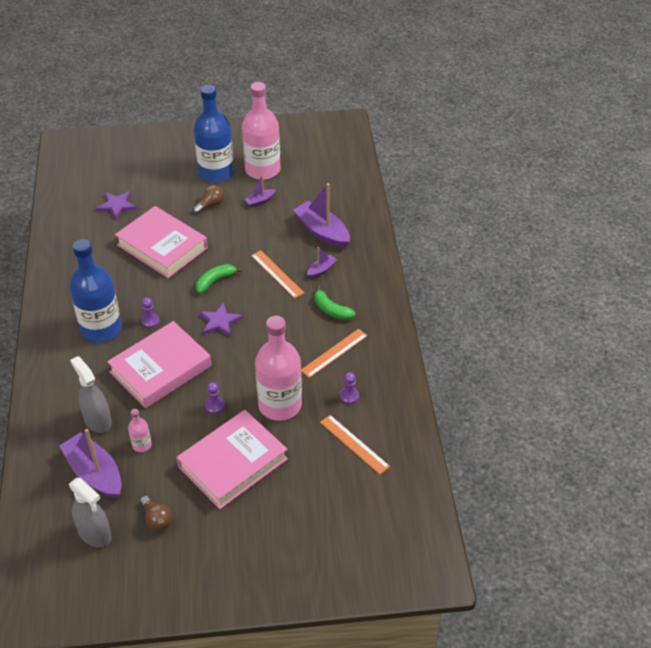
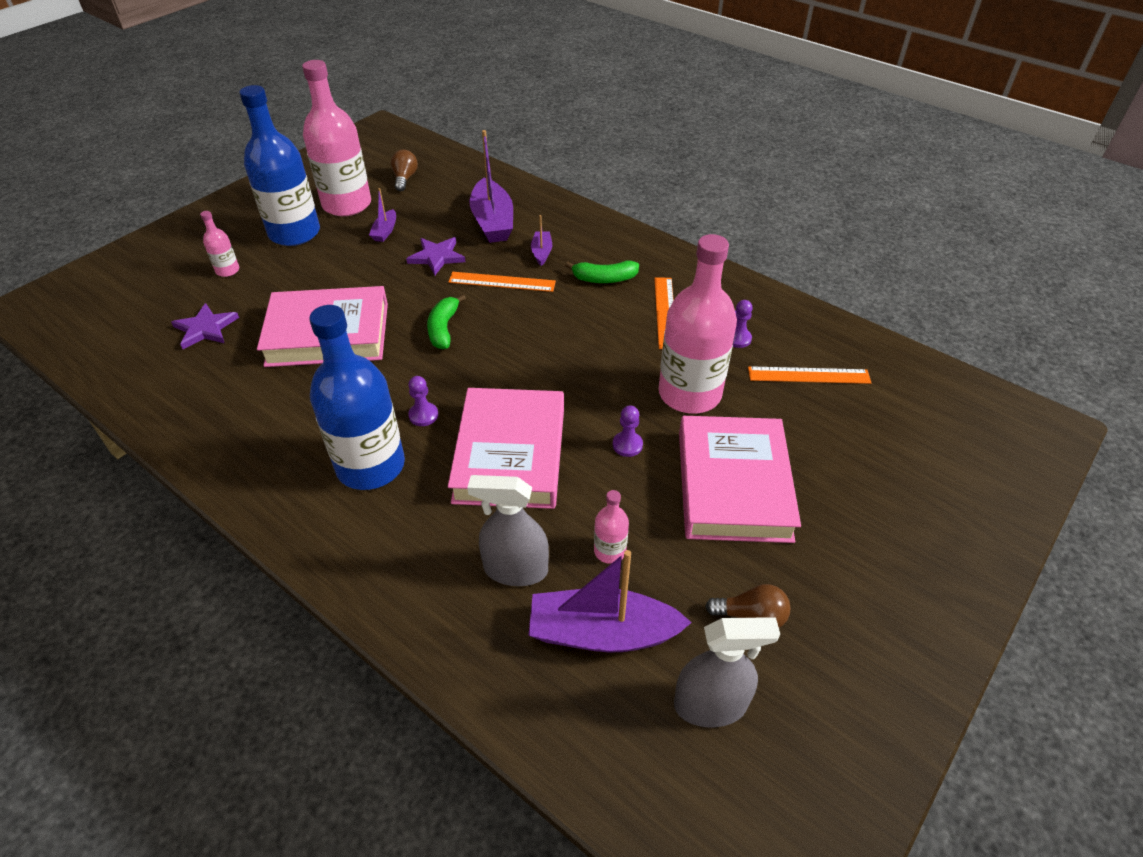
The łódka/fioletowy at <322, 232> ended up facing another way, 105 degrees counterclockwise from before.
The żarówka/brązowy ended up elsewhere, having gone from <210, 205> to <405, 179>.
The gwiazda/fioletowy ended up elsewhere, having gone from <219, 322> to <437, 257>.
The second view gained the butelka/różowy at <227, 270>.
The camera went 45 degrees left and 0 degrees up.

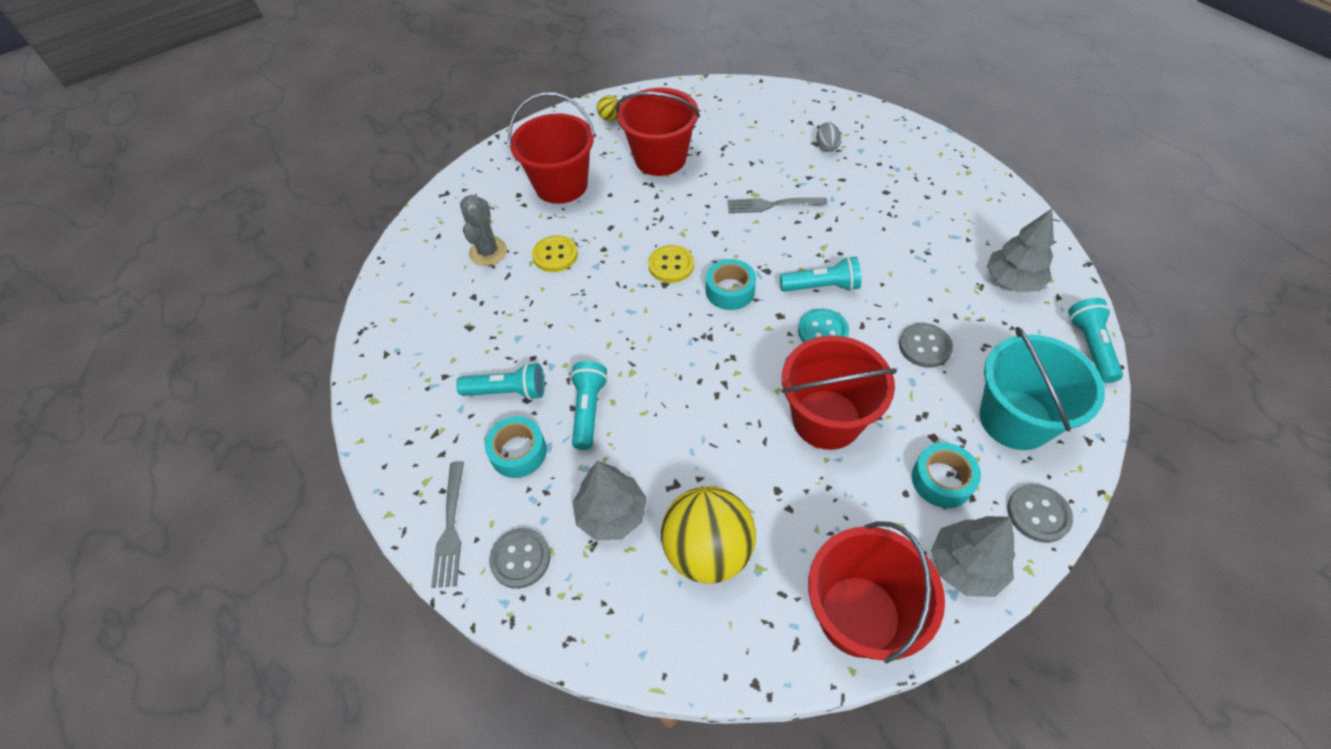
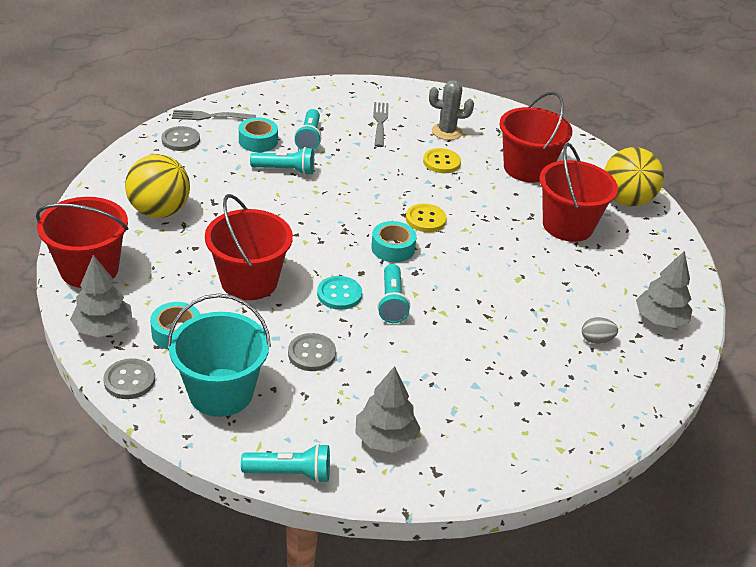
The size of the piłka/żółty at <610, 118> changed by a factor of 2.42.
The widelec/szary ended up elsewhere, having gone from <772, 205> to <380, 123>.
The drzewko/szary ended up elsewhere, having gone from <612, 514> to <660, 320>.
The camera went 85 degrees right and 15 degrees down.

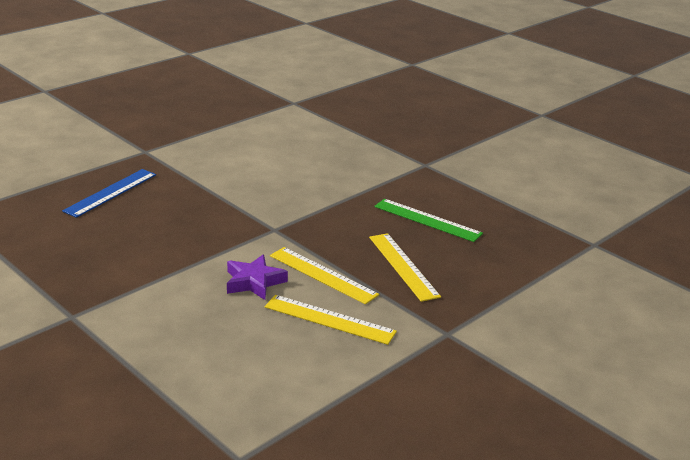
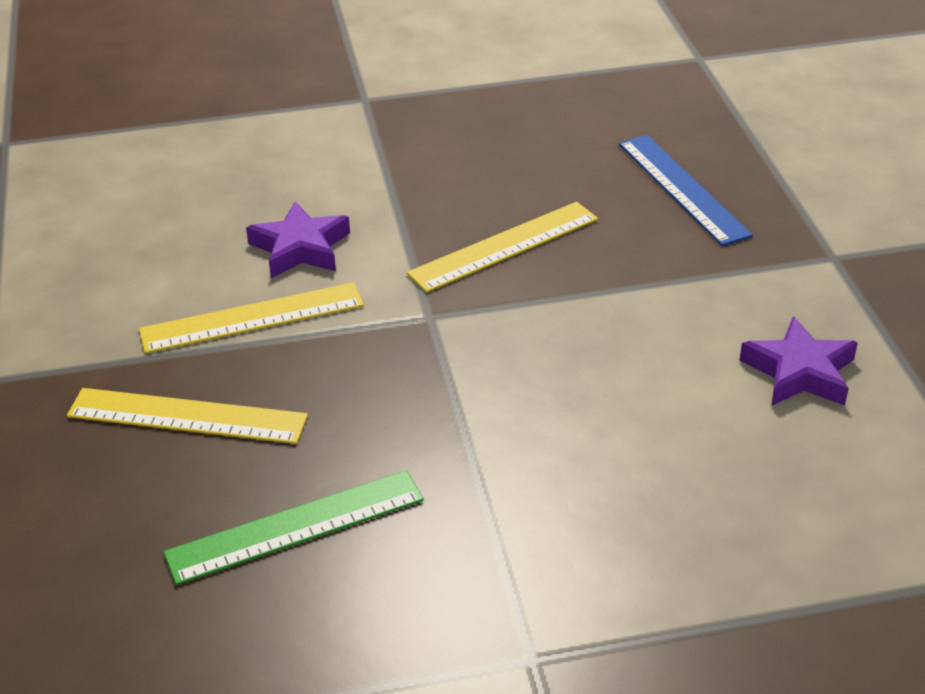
The linijka/żółty ended up elsewhere, having gone from <329, 319> to <504, 246>.
The second view gained the gwiazda/fioletowy at <799, 372>.
The camera went 125 degrees right and 10 degrees up.

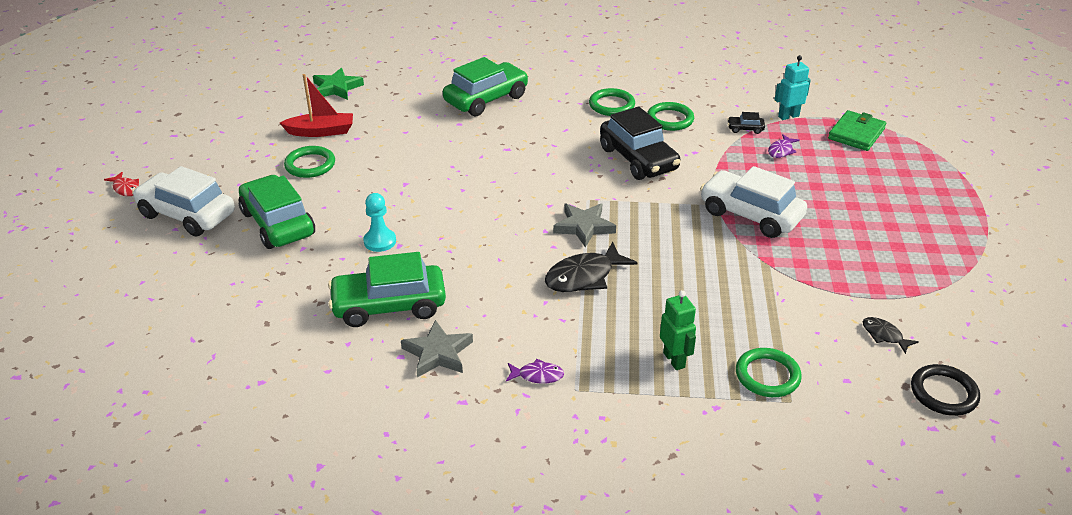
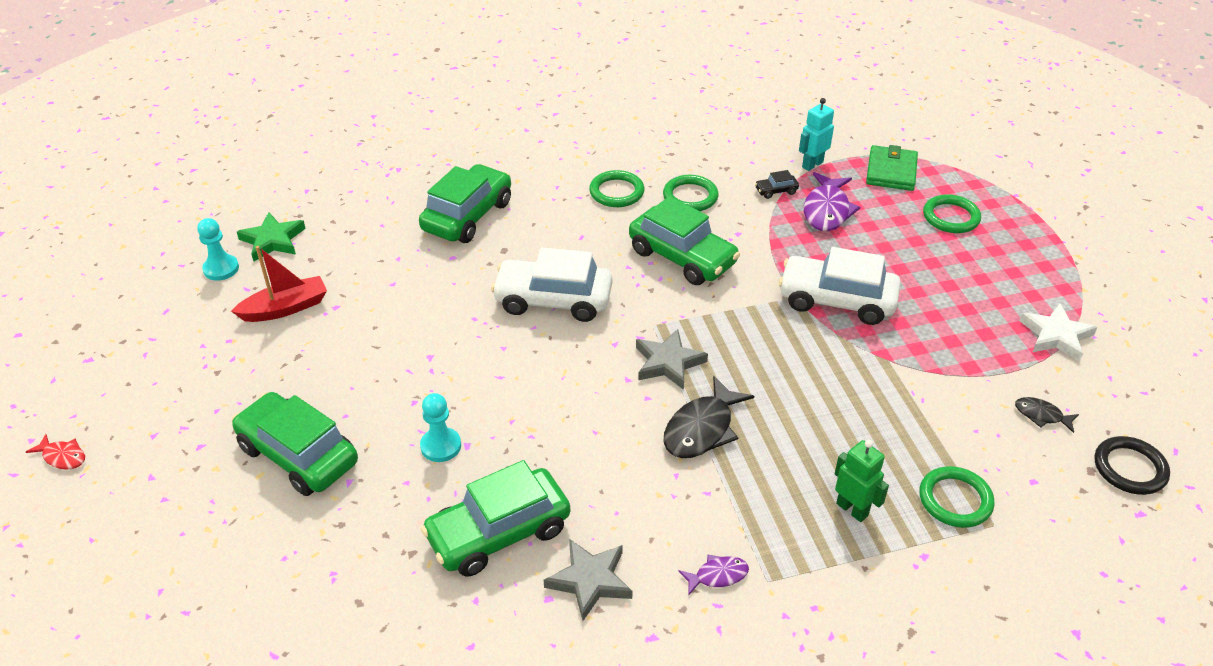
What was the samochód/czarny at <638, 159> turned into the samochód/zielony at <682, 257>.
The size of the ryba/fioletowy at <781, 150> changed by a factor of 1.87.
The pierścień/zielony ended up elsewhere, having gone from <310, 165> to <951, 217>.
The samochód/biały ended up elsewhere, having gone from <187, 214> to <553, 300>.
The second view gained the pionek/turkusowy at <221, 269>.
The second view gained the gwiazda/biały at <1056, 336>.
The camera went 20 degrees left and 5 degrees up.

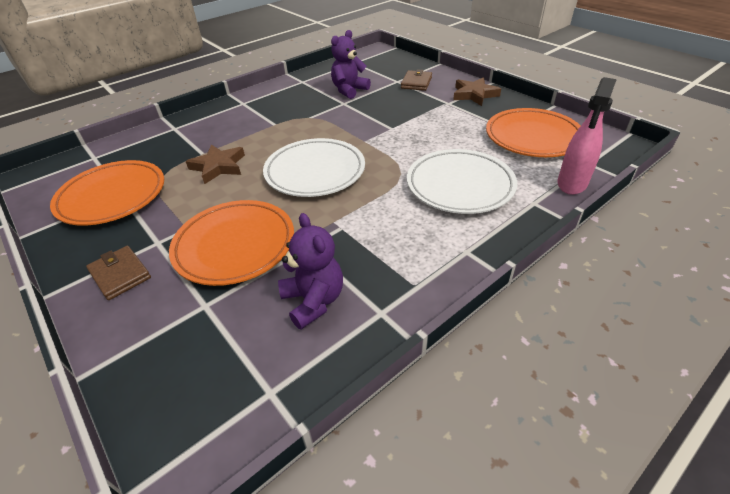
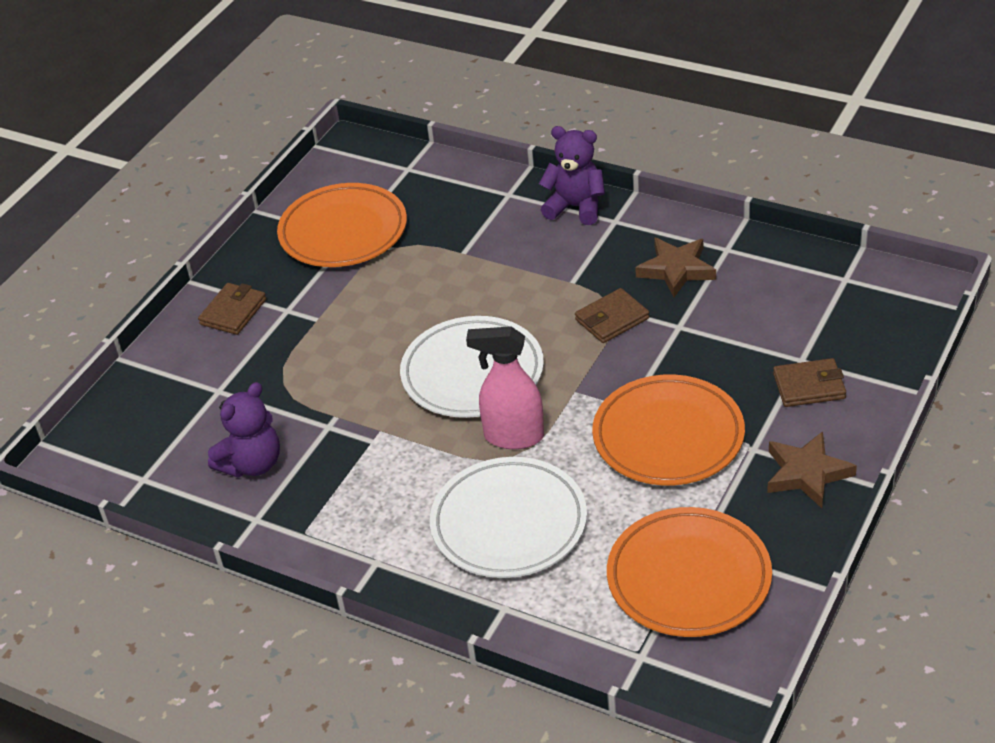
The miś/fioletowy ended up elsewhere, having gone from <349, 90> to <575, 207>.
The spryskiwacz/różowy ended up elsewhere, having gone from <572, 184> to <513, 436>.
The gwiazda/brązowy ended up elsewhere, having gone from <218, 167> to <676, 270>.
The talerz/pomarańczowy ended up elsewhere, having gone from <235, 245> to <668, 436>.
The second view gained the portfel/brązowy at <612, 319>.
The camera went 70 degrees right and 0 degrees up.

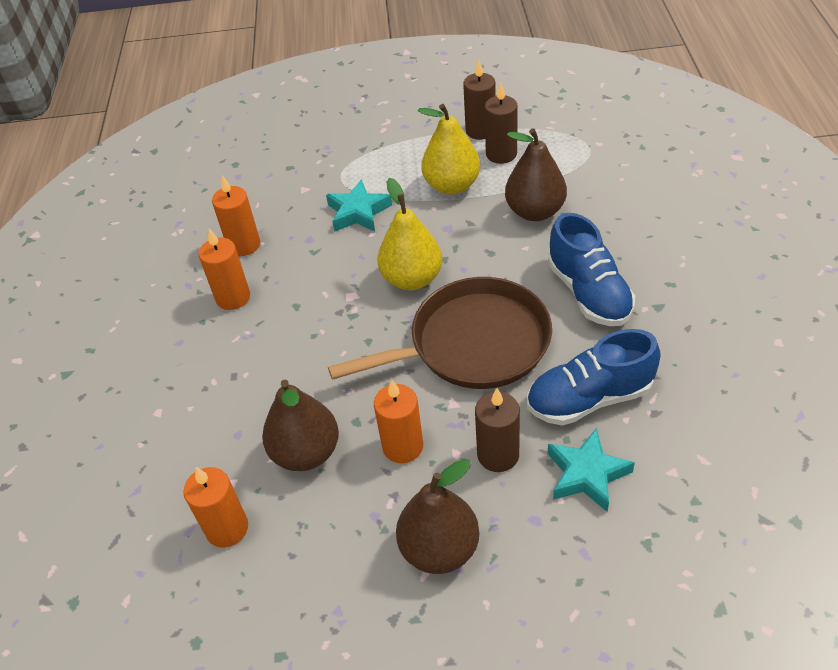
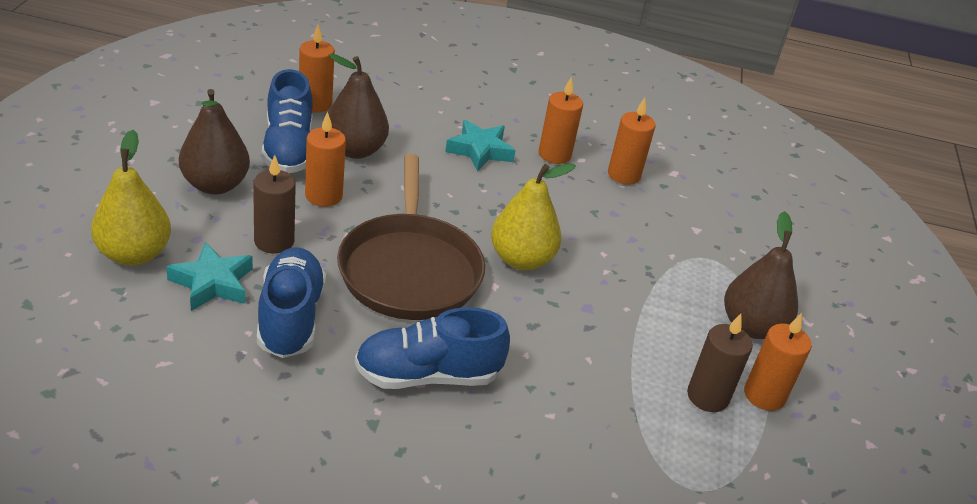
What was the świeca/brązowy at <480, 131> turned into the świeca/pomarańczowy at <764, 395>.
The gruszka/żółty ended up elsewhere, having gone from <452, 185> to <134, 254>.
The gruszka/brązowy ended up elsewhere, having gone from <535, 211> to <751, 327>.
The gwiazda/turkusowy ended up elsewhere, having gone from <358, 212> to <480, 150>.
The second view gained the but/niebieski at <289, 149>.
The camera went 95 degrees right and 10 degrees down.

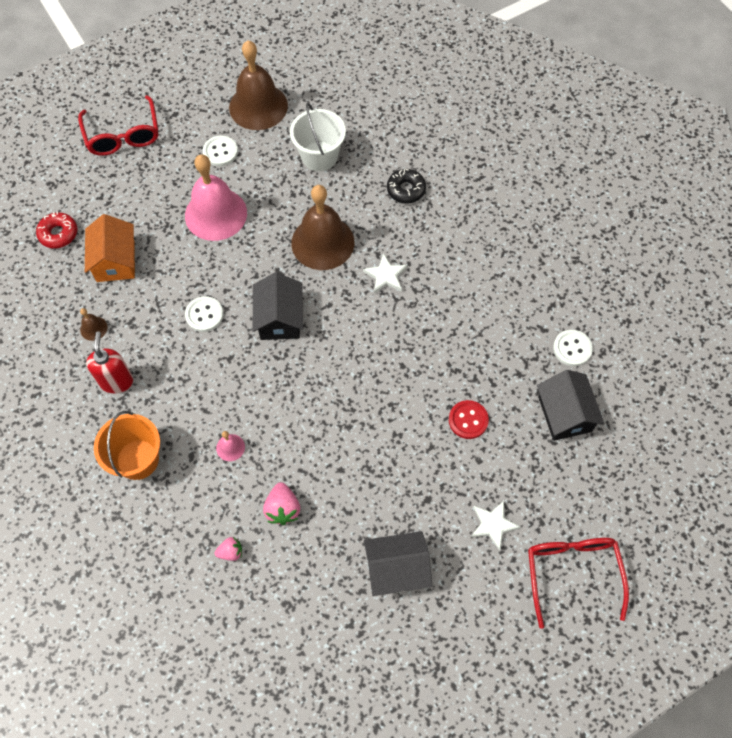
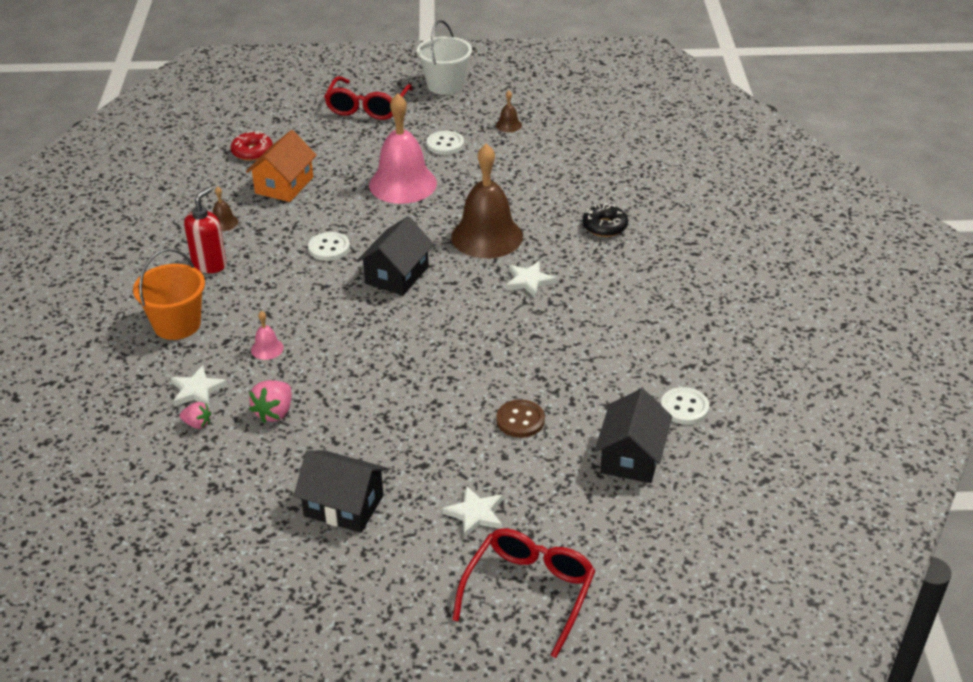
The size of the dzwonek/brązowy at <258, 106> changed by a factor of 0.41.
The wiadro/biały ended up elsewhere, having gone from <319, 156> to <445, 85>.
What was the guzik/czerwony at <468, 420> turned into the guzik/brązowy at <520, 420>.
The second view gained the gwiazda/biały at <197, 390>.
The camera went 30 degrees right and 25 degrees down.

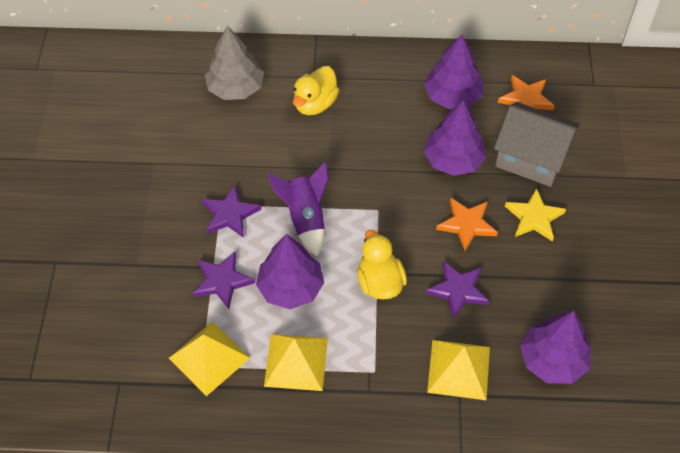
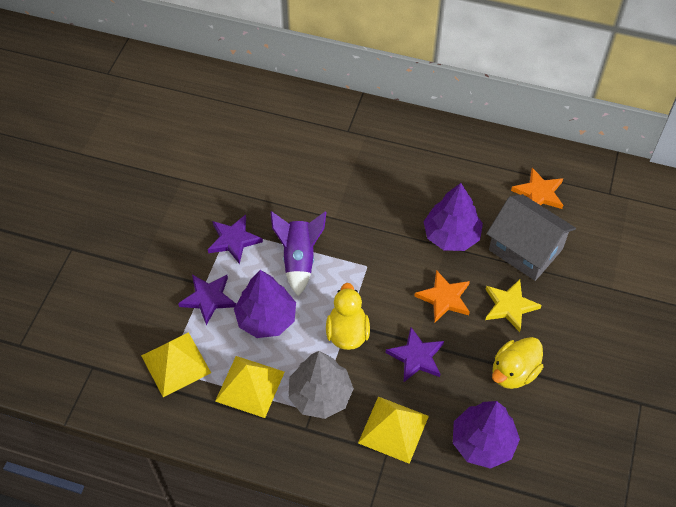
The drzewko/szary ended up elsewhere, having gone from <235, 88> to <320, 395>.
The second view lost the drzewko/fioletowy at <452, 96>.
The kaczka/żółty ended up elsewhere, having gone from <315, 104> to <513, 372>.
The camera went 15 degrees right and 0 degrees up.

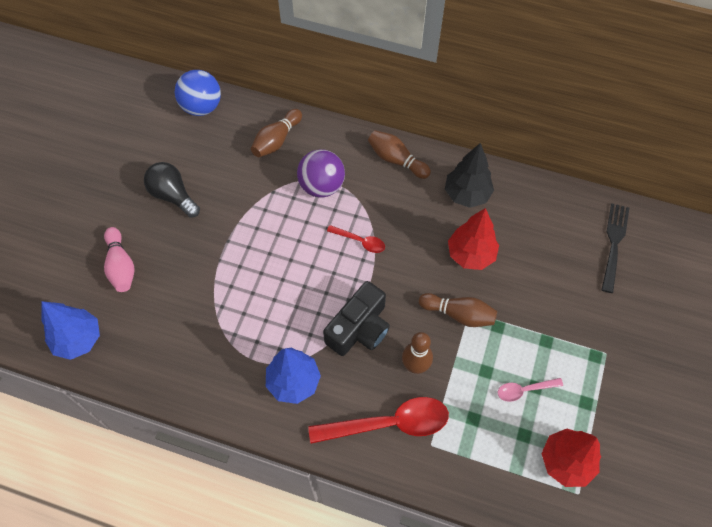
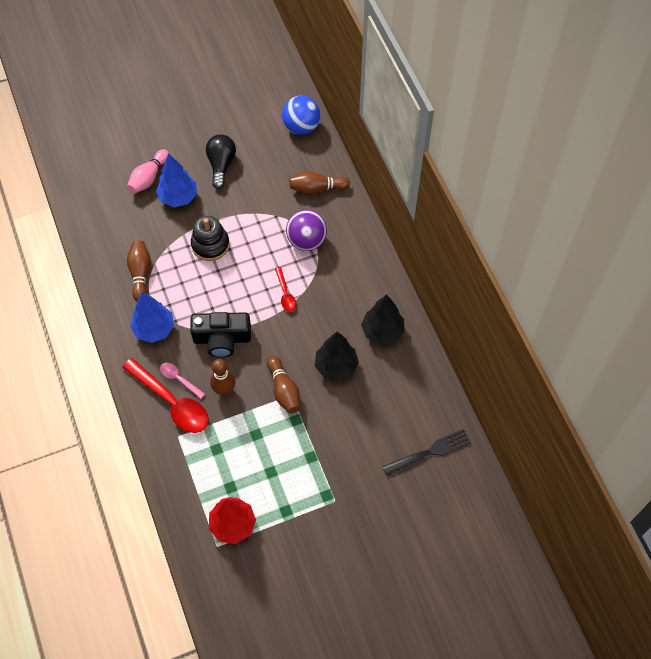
The kręgiel/brązowy ended up elsewhere, having gone from <396, 160> to <140, 273>.
What was the drzewko/czerwony at <470, 254> turned into the drzewko/czarny at <336, 366>.
The drzewko/niebieski ended up elsewhere, having gone from <78, 339> to <178, 197>.
The łyżka/różowy ended up elsewhere, having gone from <524, 390> to <179, 379>.
The second view gained the zabawka nakładanka/czarny at <210, 244>.
The camera went 50 degrees right and 0 degrees up.

